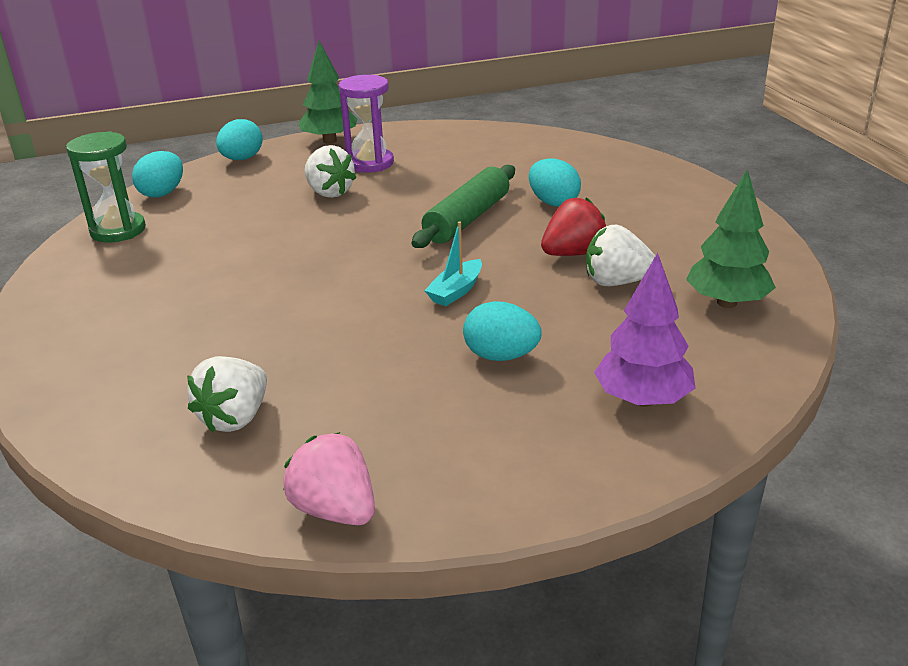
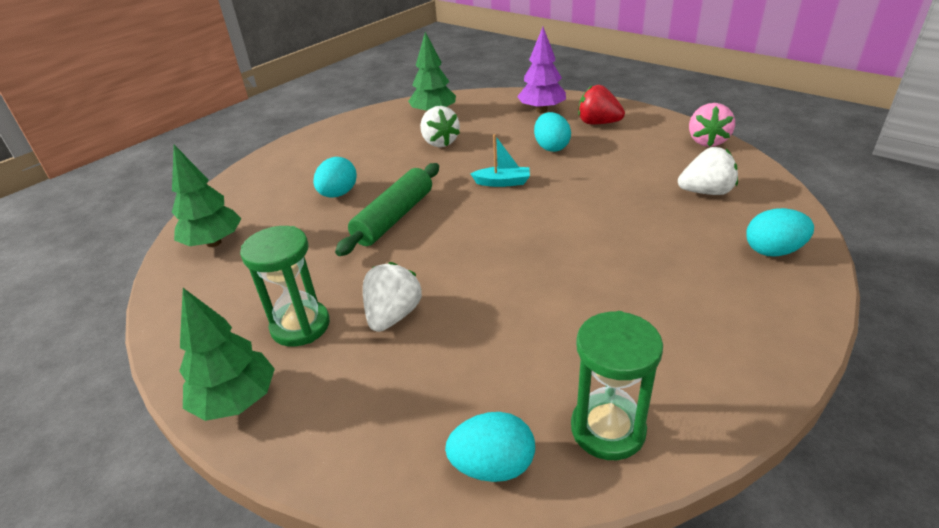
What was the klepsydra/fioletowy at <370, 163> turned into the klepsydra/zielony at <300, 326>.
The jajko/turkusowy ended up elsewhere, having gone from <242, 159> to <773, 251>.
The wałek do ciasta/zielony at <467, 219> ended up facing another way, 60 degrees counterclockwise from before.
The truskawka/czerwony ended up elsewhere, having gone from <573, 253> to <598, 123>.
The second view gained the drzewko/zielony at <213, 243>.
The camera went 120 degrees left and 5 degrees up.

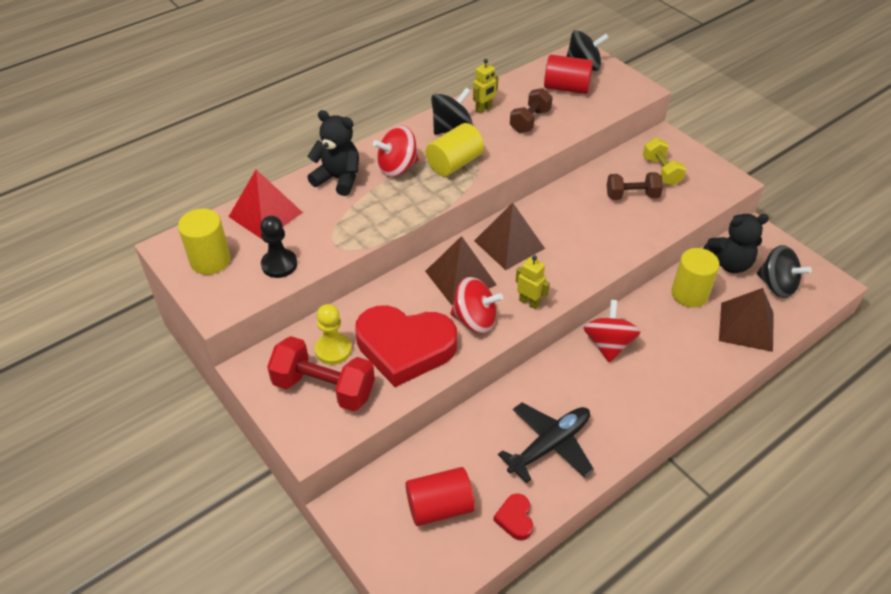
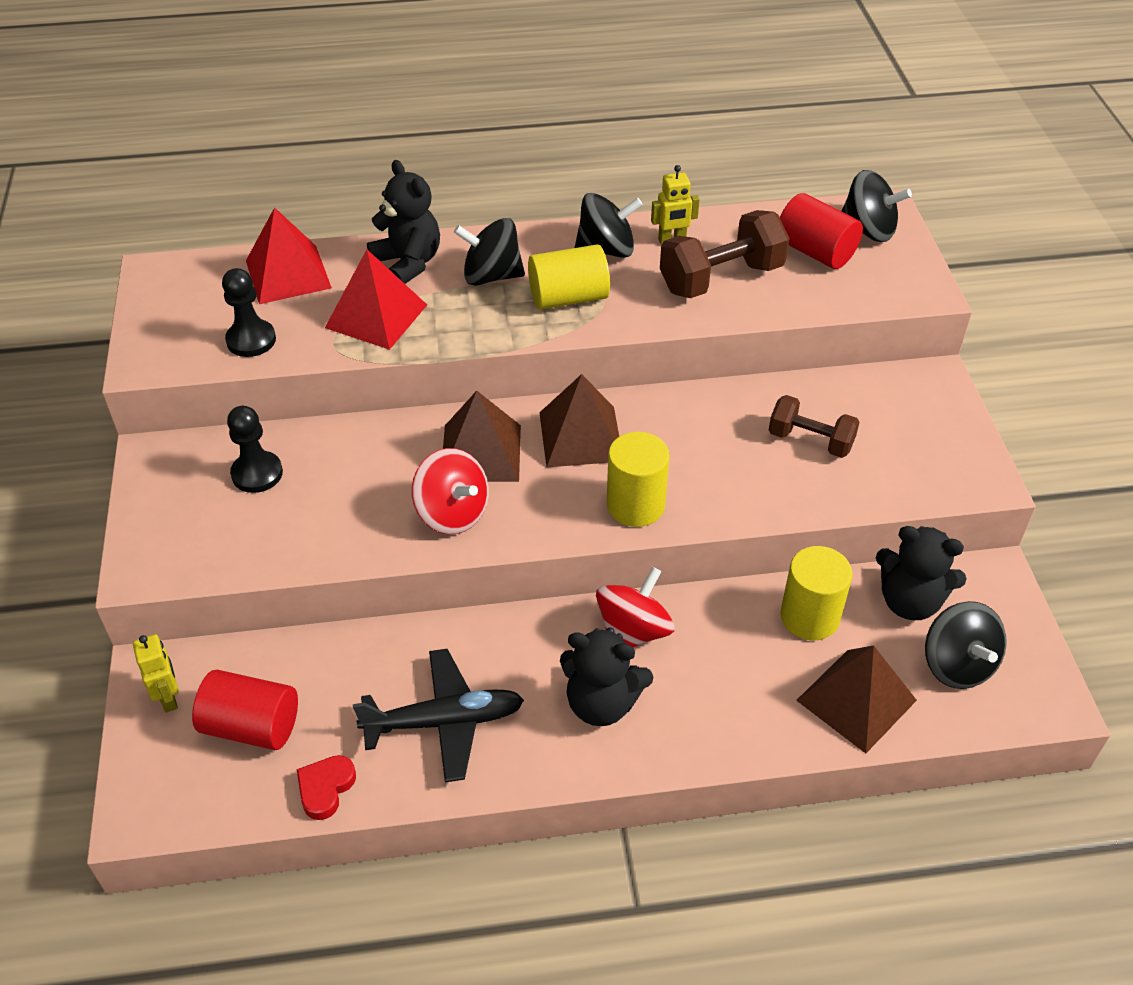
The size of the hantel/brązowy at <530, 121> changed by a factor of 1.55.
What was the bączek/czerwony at <397, 168> turned into the bączek/czarny at <491, 276>.
The second view lost the hantel/żółty at <661, 171>.
The walec/żółty ended up elsewhere, having gone from <210, 260> to <635, 505>.
The robot/żółty ended up elsewhere, having gone from <529, 302> to <169, 698>.
What was the pionek/żółty at <333, 350> turned into the pionek/czarny at <257, 473>.
The second view lost the serce/czerwony at <405, 348>.
The second view lost the hantel/czerwony at <324, 388>.
The second view gained the piramida/czerwony at <376, 316>.
The second view gained the miś/czarny at <602, 703>.
The camera went 30 degrees right and 0 degrees up.

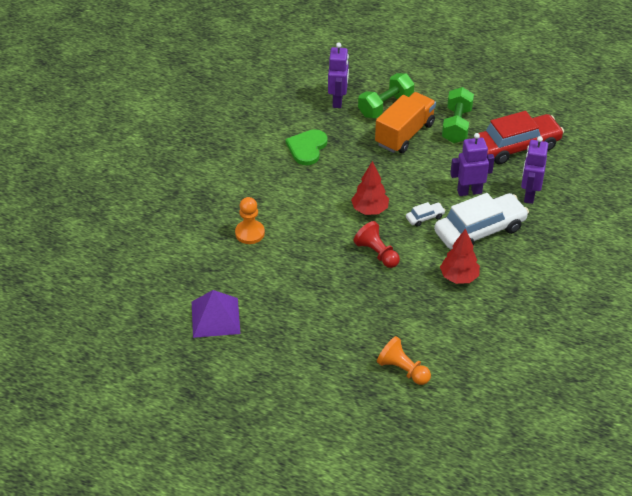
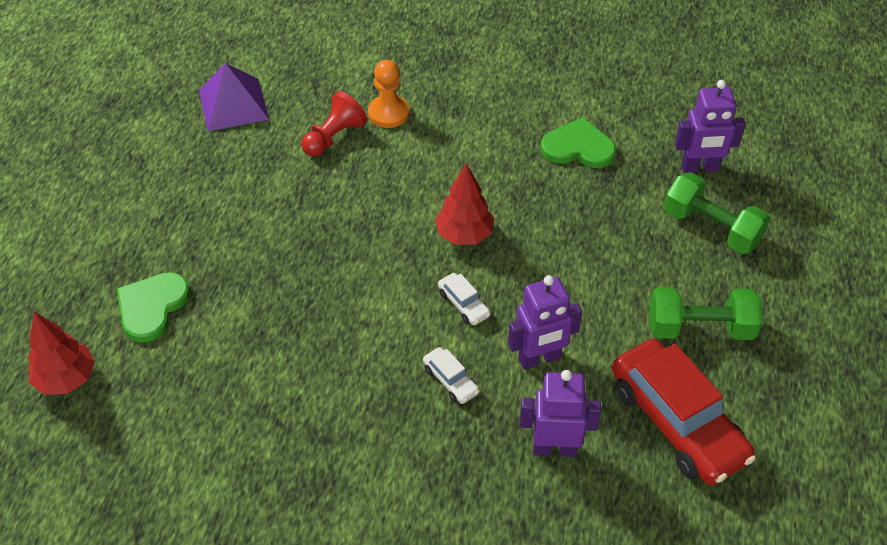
The second view lost the ciężarówka/pomarańczowy at <404, 134>.
The robot/fioletowy at <469, 191> ended up facing another way, 90 degrees clockwise from before.
The size of the samochód/biały at <480, 230> changed by a factor of 0.42.
The pionek/czerwony ended up elsewhere, having gone from <377, 253> to <334, 137>.
The drzewko/czerwony ended up elsewhere, having gone from <459, 277> to <66, 379>.
Where the pionek/pomarańczowy stood at <403, 370>, the serce/zielony came to stand at <152, 307>.
The camera went 80 degrees right and 5 degrees up.

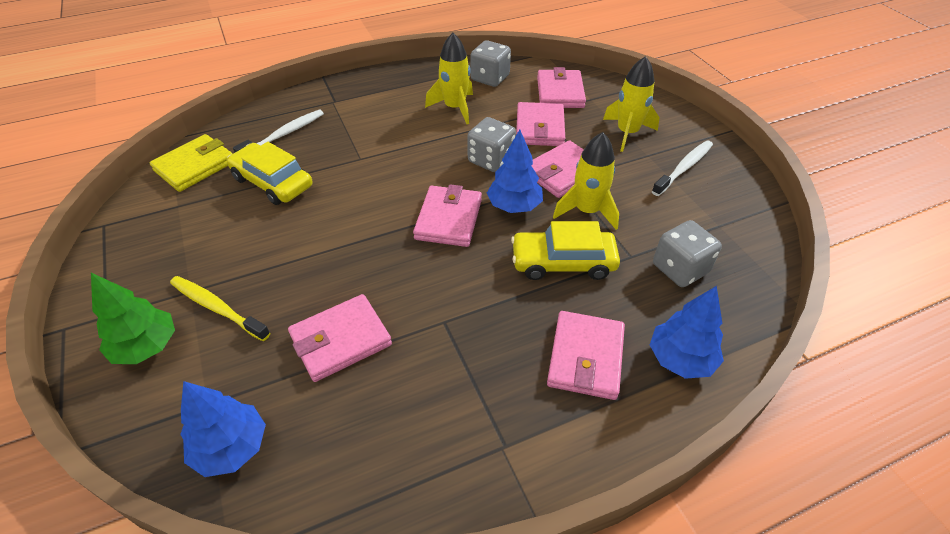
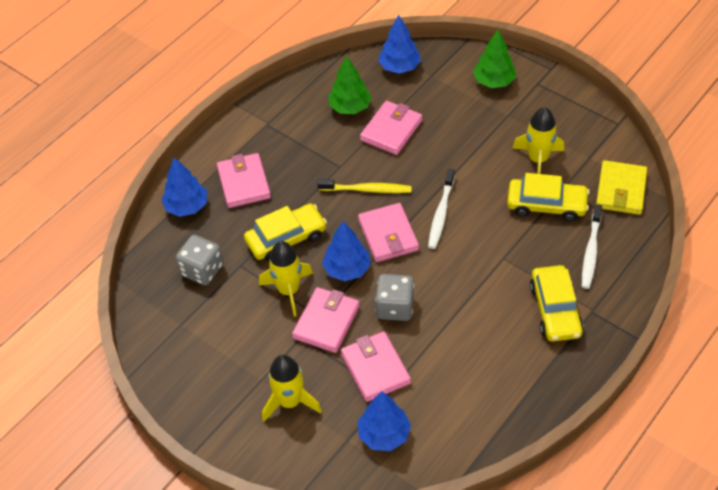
The rakieta/żółty ended up elsewhere, having gone from <455, 108> to <538, 159>.
The second view lost the kostka do gry/szary at <490, 78>.
Where the portfel/różowy stood at <560, 92>, the drzewko/niebieski came to stand at <384, 434>.
The szczoteczka do zębów/biały ended up elsewhere, having gone from <684, 168> to <441, 213>.
The szczoteczka do zębów/żółty ended up elsewhere, having gone from <217, 308> to <367, 190>.
The second view gained the drzewko/zielony at <350, 107>.
The second view gained the samochód/żółty at <555, 310>.
The camera went 155 degrees right and 5 degrees up.

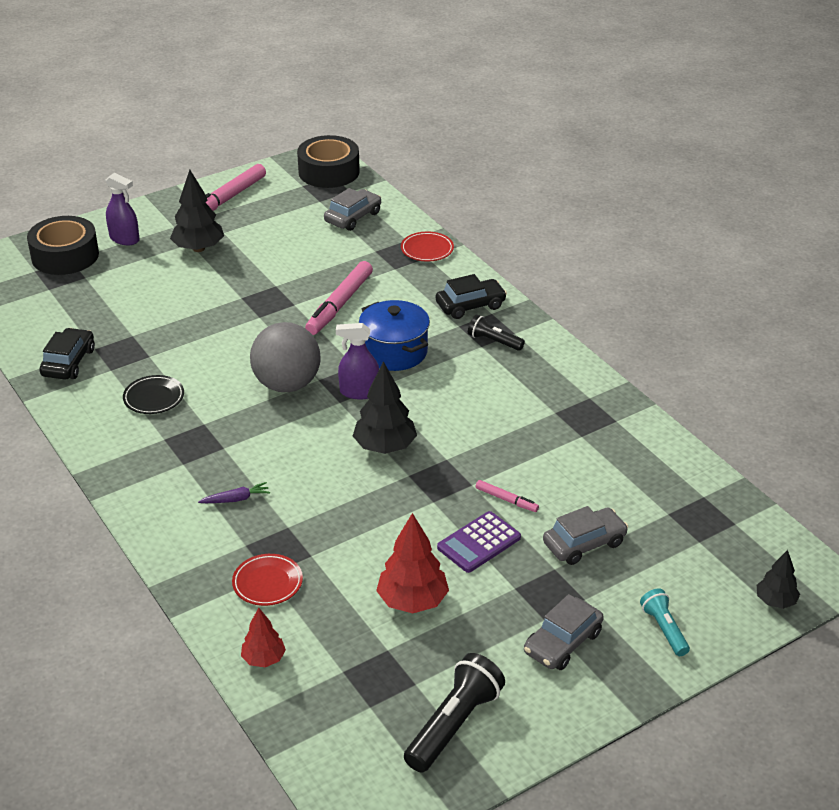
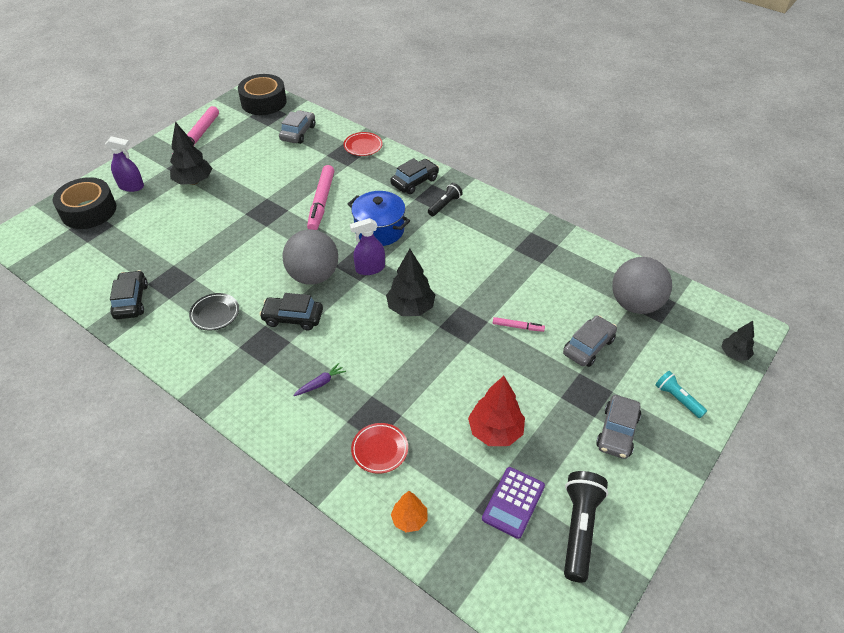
The latarka/czarny at <494, 341> ended up facing another way, 120 degrees clockwise from before.
The kalkulator/fioletowy ended up elsewhere, having gone from <479, 543> to <513, 502>.
What was the drzewko/czerwony at <264, 659> turned into the drzewko/pomarańczowy at <409, 519>.
The second view gained the piłka/szary at <635, 304>.
The second view gained the samochód/czarny at <293, 318>.
The camera went 20 degrees left and 10 degrees up.

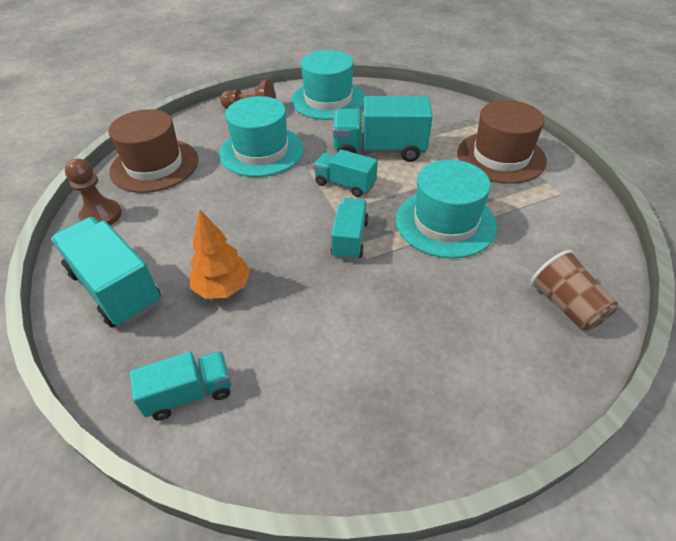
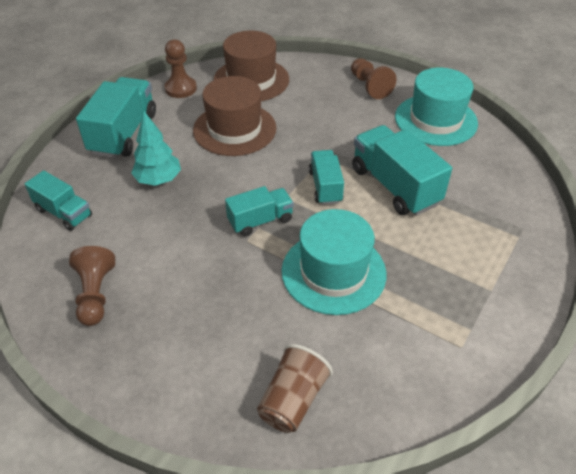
The second view lost the kapelusz/turkusowy at <261, 151>.
The kapelusz/brązowy ended up elsewhere, having gone from <501, 157> to <234, 129>.
What was the drzewko/pomarańczowy at <223, 288> turned into the drzewko/turkusowy at <158, 180>.
The second view gained the pionek/brązowy at <95, 294>.
The camera went 55 degrees right and 0 degrees up.

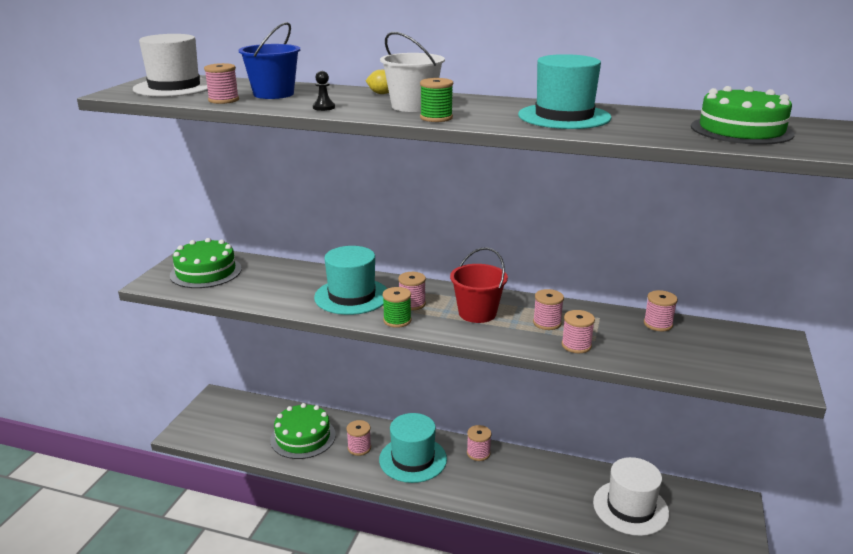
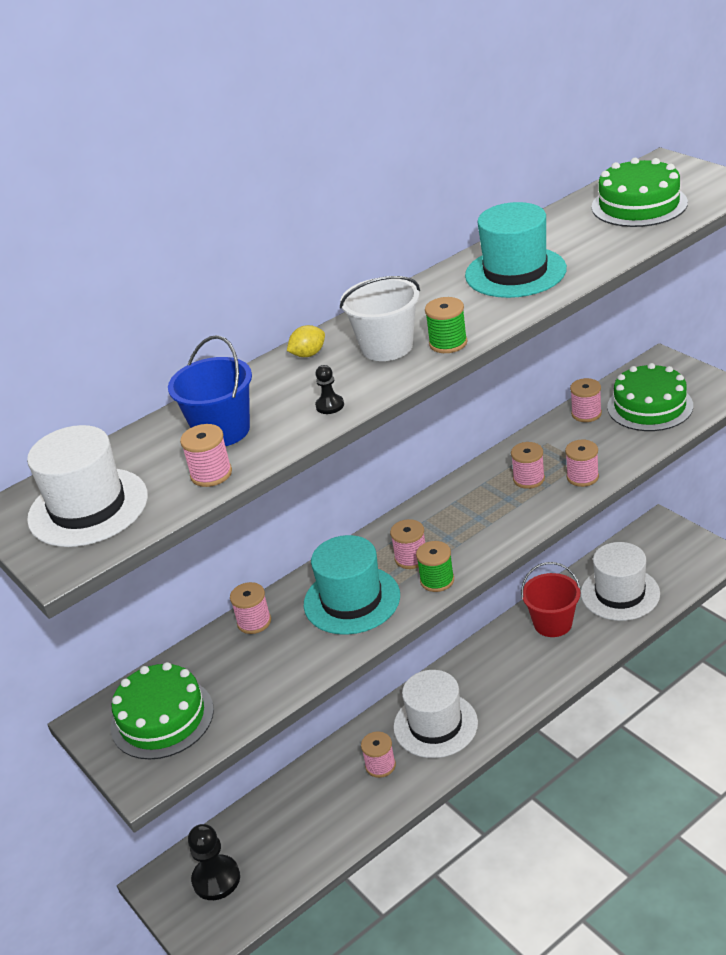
The wiadro/czerwony ended up elsewhere, having gone from <477, 313> to <552, 623>.
The tort/zielony ended up elsewhere, having gone from <303, 437> to <650, 406>.
What was the kapelusz/turkusowy at <413, 459> turned into the kapelusz/biały at <435, 725>.
The szpulka/różowy ended up elsewhere, having gone from <478, 453> to <254, 622>.
The second view gained the pionek/czarny at <216, 879>.
The camera went 50 degrees left and 10 degrees up.

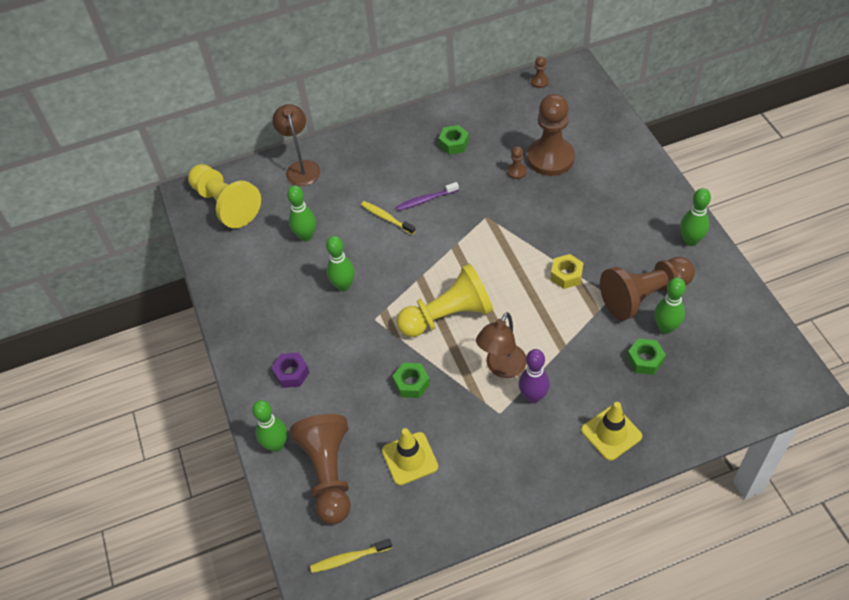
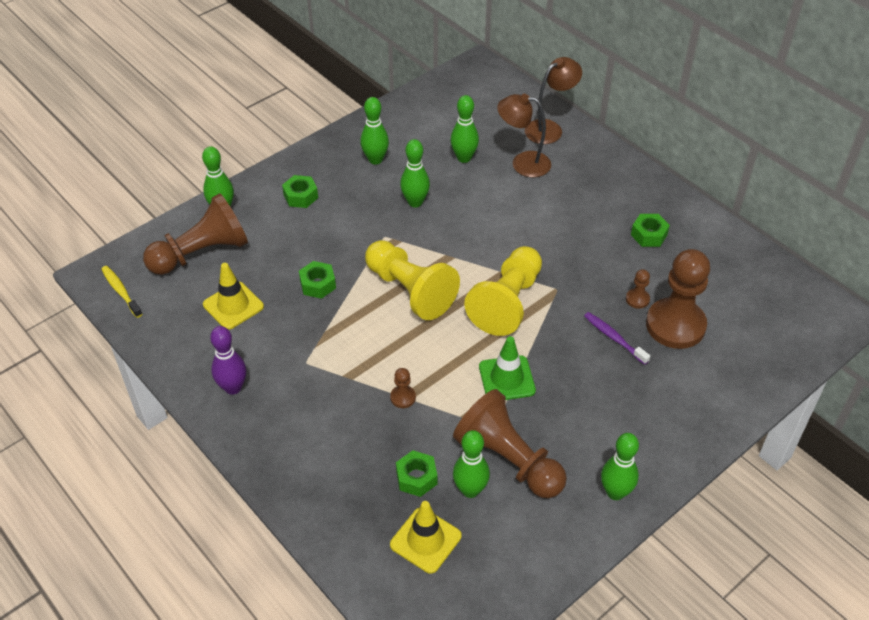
The pionek/brązowy ended up elsewhere, having gone from <539, 81> to <403, 397>.
The pionek/żółty ended up elsewhere, having gone from <225, 204> to <507, 302>.
The szczoteczka do zębów/fioletowy ended up elsewhere, having gone from <426, 200> to <614, 338>.
The second view lost the szczoteczka do zębów/żółty at <386, 218>.
Where the nakrętka/żółty stood at <566, 275>, the pachołek/zielony came to stand at <506, 379>.
The lampka/brązowy ended up elsewhere, having gone from <502, 368> to <522, 163>.
The kręgiel/fioletowy ended up elsewhere, having gone from <533, 396> to <233, 388>.
What was the nakrętka/fioletowy at <291, 373> turned into the nakrętka/zielony at <300, 196>.
The pachołek/żółty ended up elsewhere, having gone from <611, 433> to <425, 540>.
The second view gained the kręgiel/zielony at <375, 160>.
The camera went 65 degrees right and 5 degrees down.

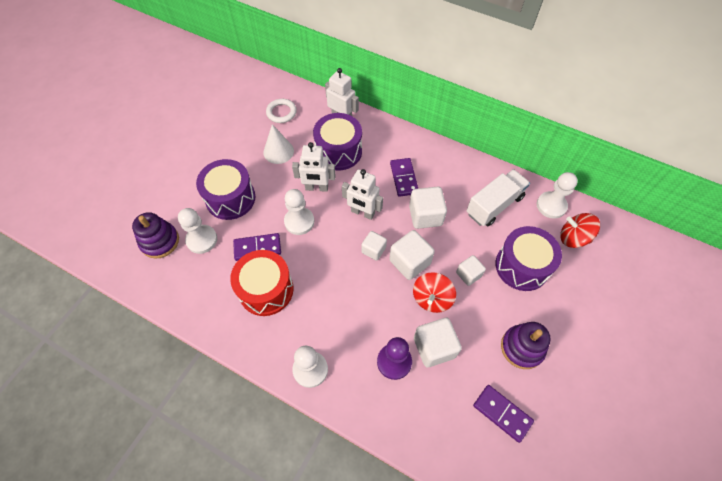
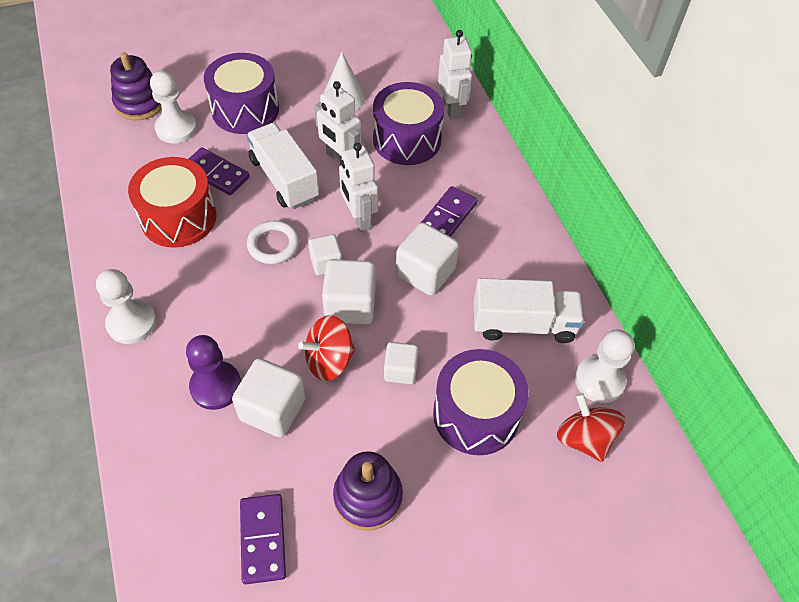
The pierścień/biały ended up elsewhere, having gone from <281, 112> to <273, 245>.
Where the pionek/biały stood at <299, 221>, the ciężarówka/biały came to stand at <284, 179>.
The camera went 40 degrees right and 5 degrees down.

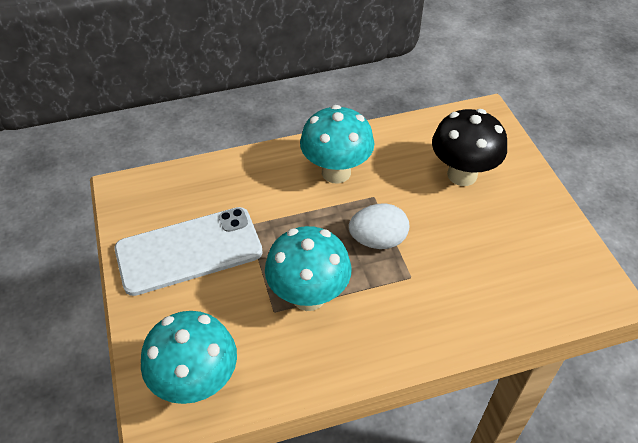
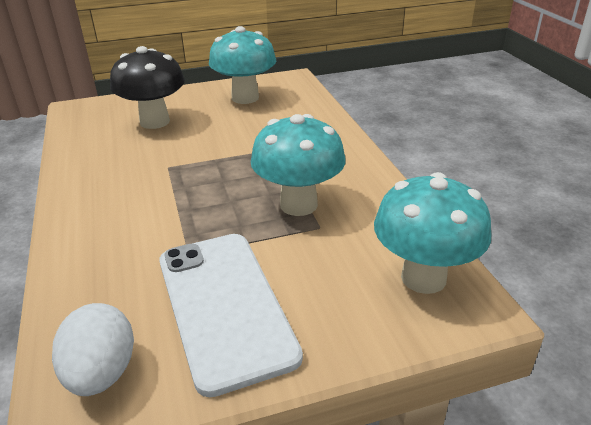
The grzyb/turkusowy ended up elsewhere, having gone from <336, 172> to <245, 98>.
The jajko/biały ended up elsewhere, having gone from <378, 240> to <102, 373>.
The camera went 90 degrees left and 15 degrees down.

